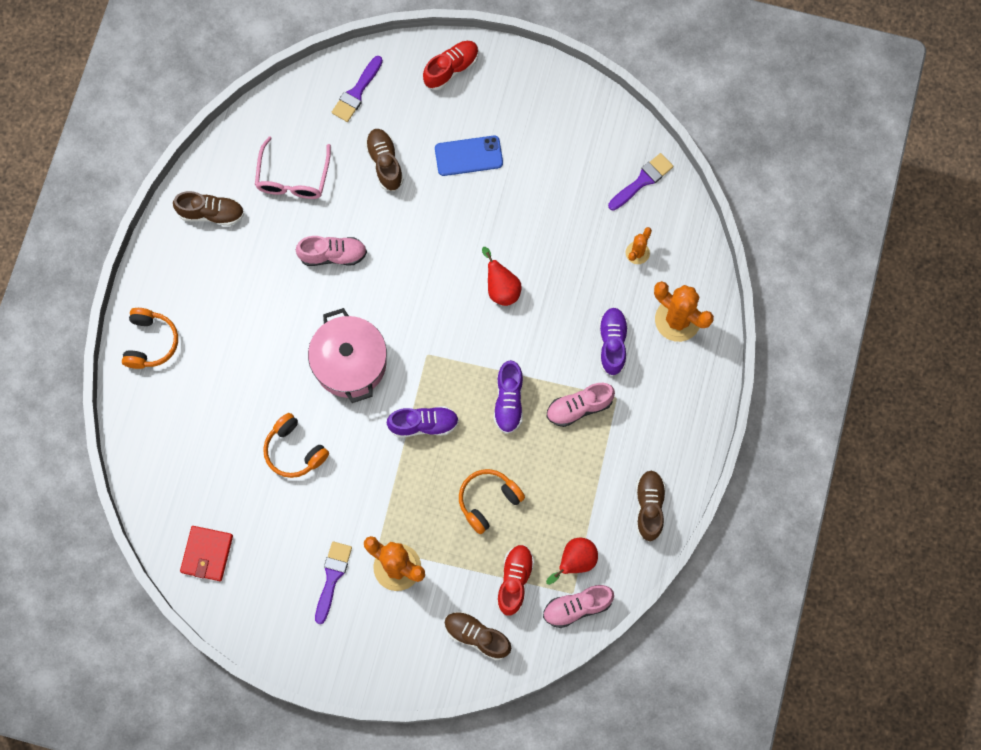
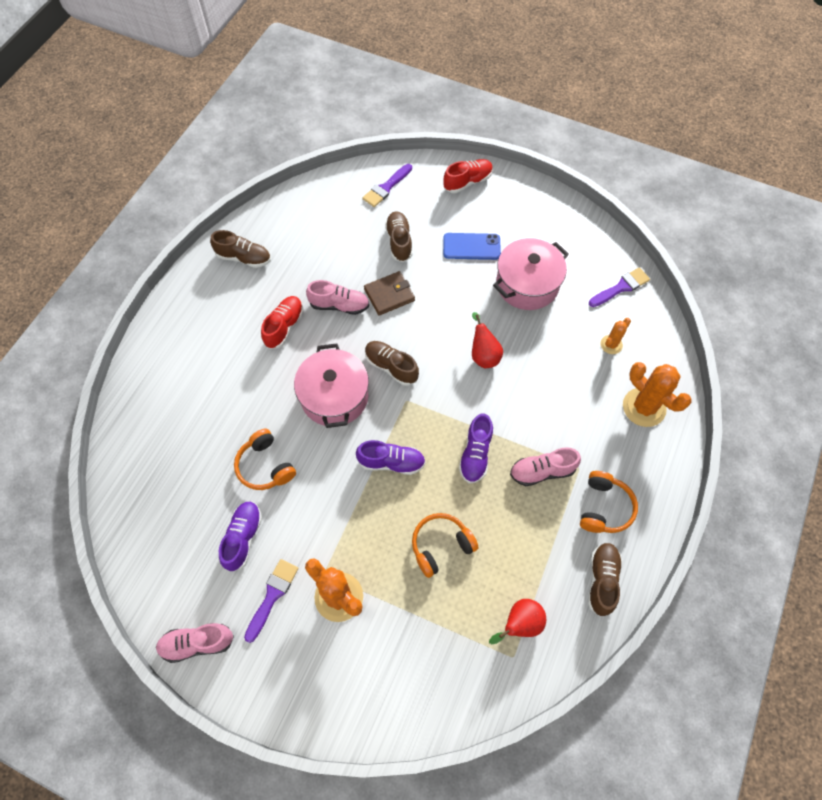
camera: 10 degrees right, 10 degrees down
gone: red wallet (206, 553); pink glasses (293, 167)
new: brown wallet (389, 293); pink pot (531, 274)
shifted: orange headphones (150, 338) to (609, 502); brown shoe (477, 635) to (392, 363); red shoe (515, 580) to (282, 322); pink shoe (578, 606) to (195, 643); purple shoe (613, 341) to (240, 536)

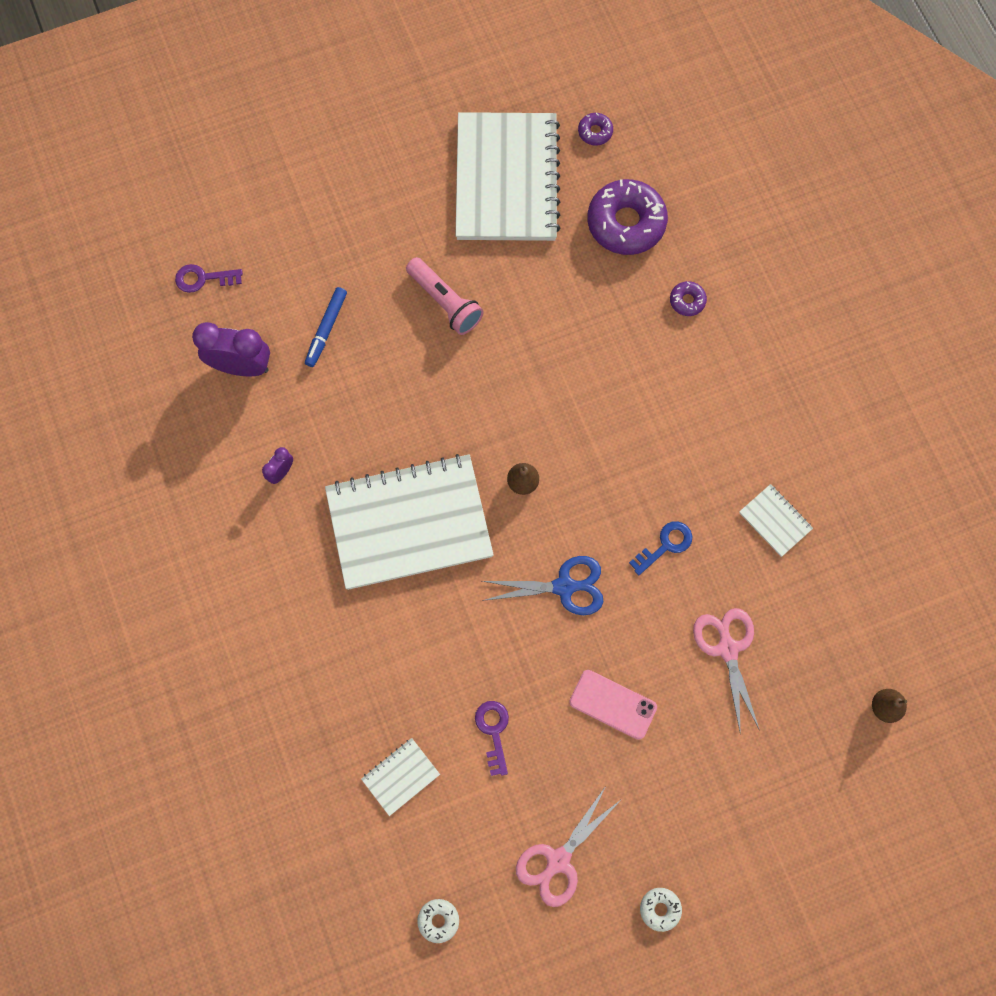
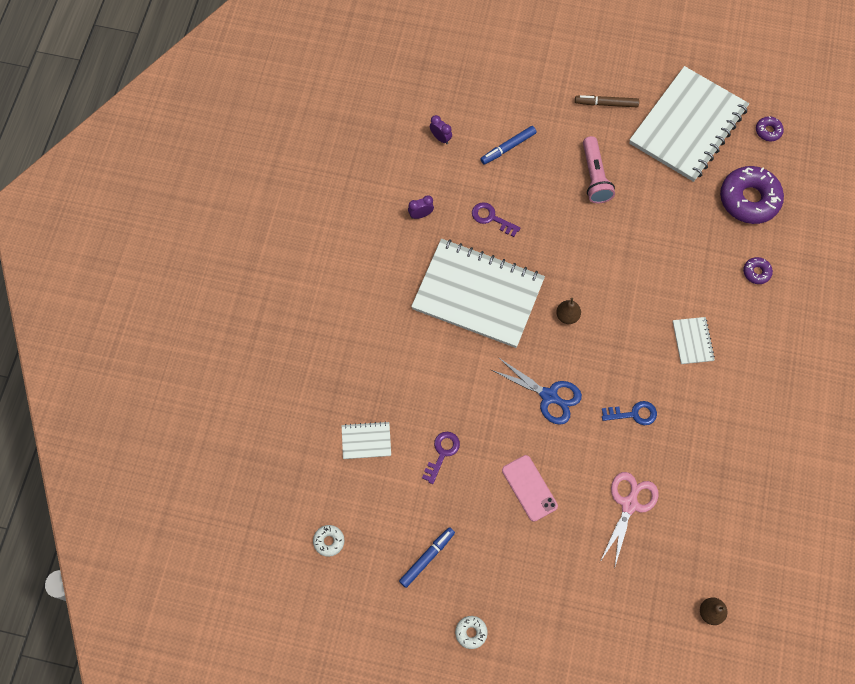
camera: 35 degrees right, 5 degrees down
new: brown marker (607, 101)
shifted: purple key (209, 278) to (496, 219); white notebook (776, 520) to (694, 340)
swapped: pink scissors (569, 846) to blue marker (427, 557)
scaled: purple clock (231, 349) = (441, 129) x0.50

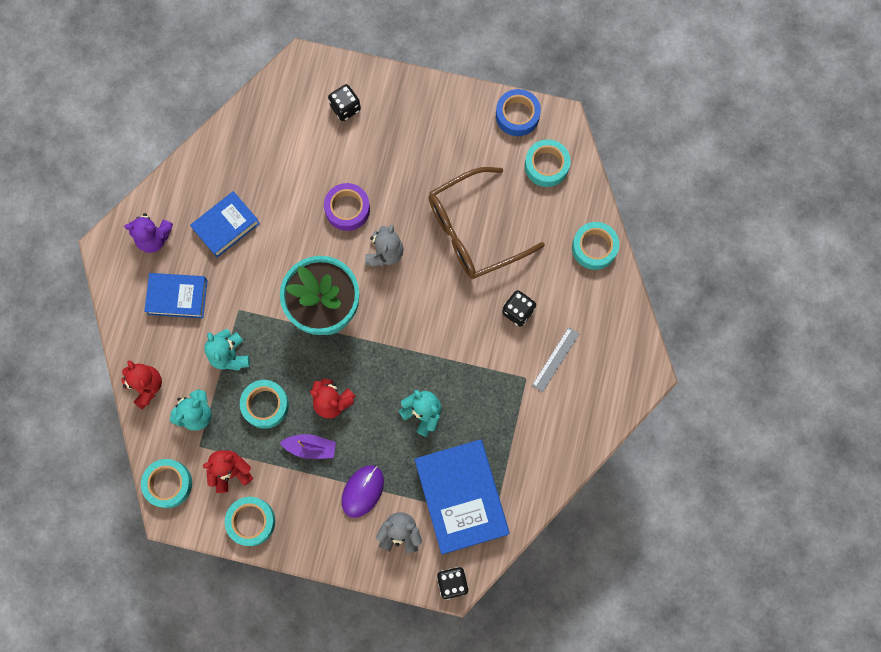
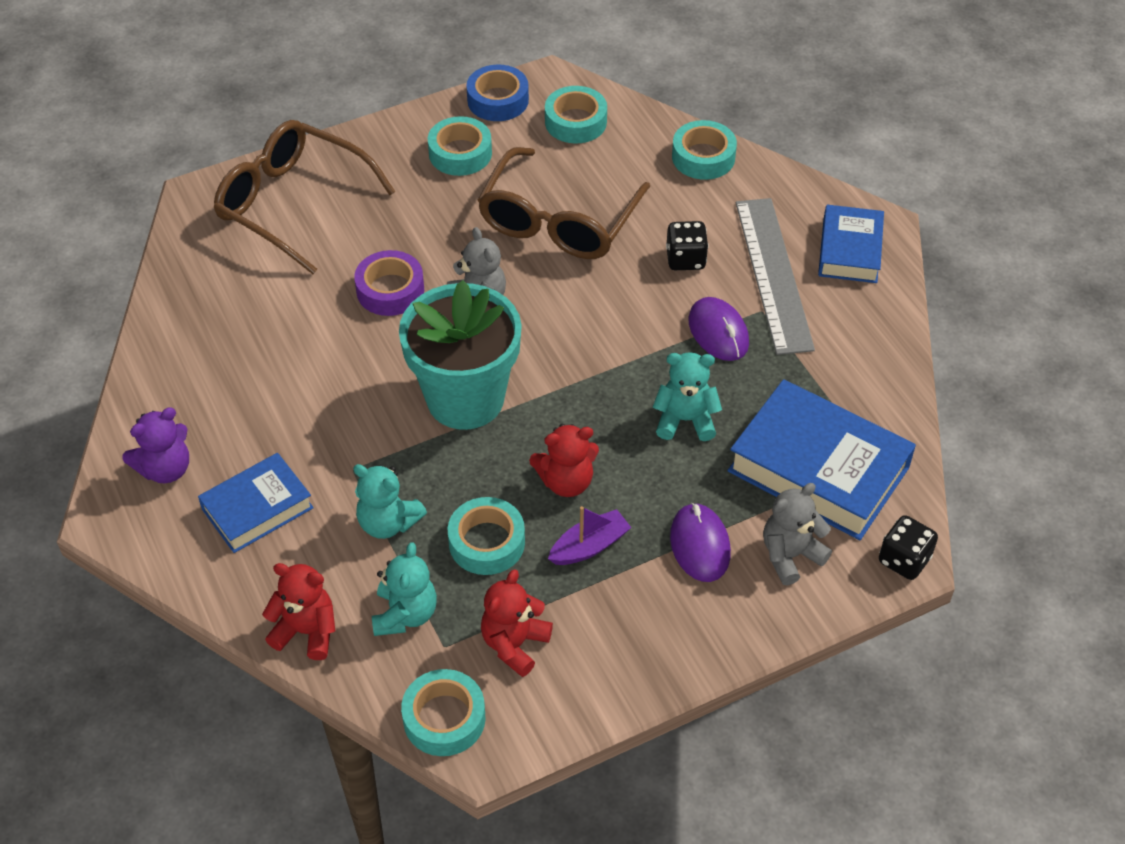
camera: 40 degrees left, 25 degrees down
new: purple mouse (719, 329)
shifted: blue book (225, 224) to (851, 244); turquoise tape (250, 521) to (460, 146)
swapped: black dice (344, 102) to brown glasses (304, 197)
scaled: grey ruler (555, 359) = (775, 276) x2.02

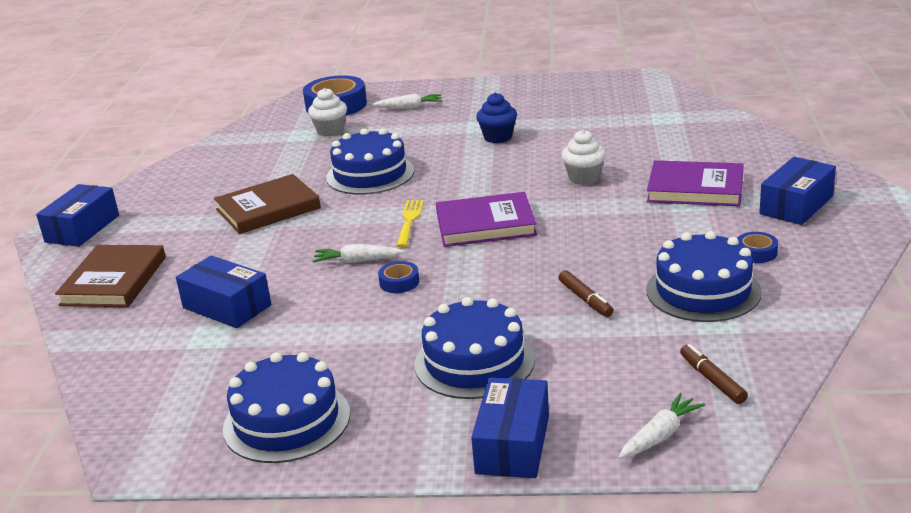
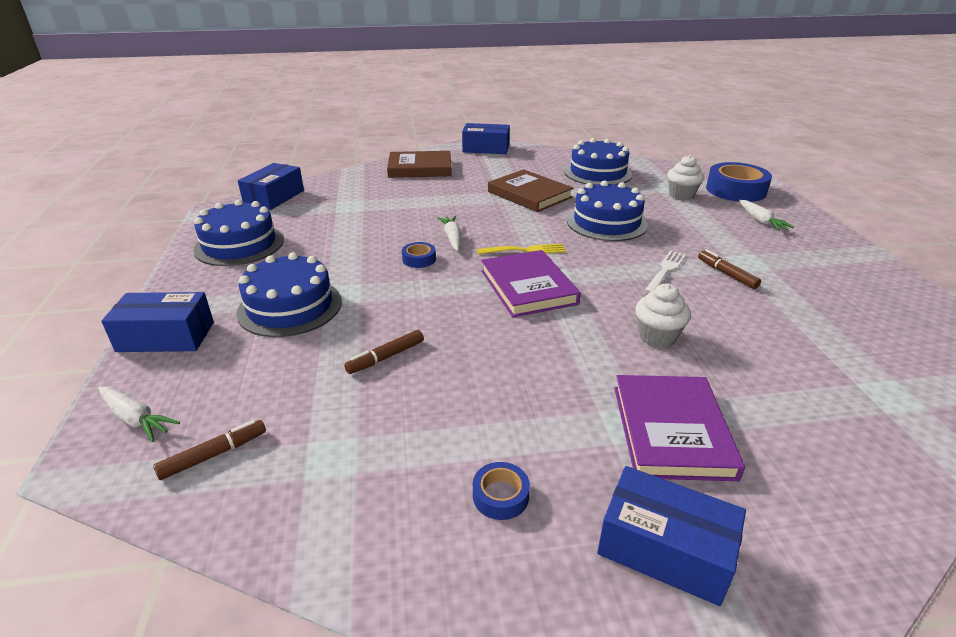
camera: 75 degrees right, 5 degrees up
new: white fork (665, 272)
shifted: blue box (223, 291) to (271, 186); blue cake (704, 276) to (598, 161)
swapped: blue cupcake (496, 117) to brown marker (729, 269)

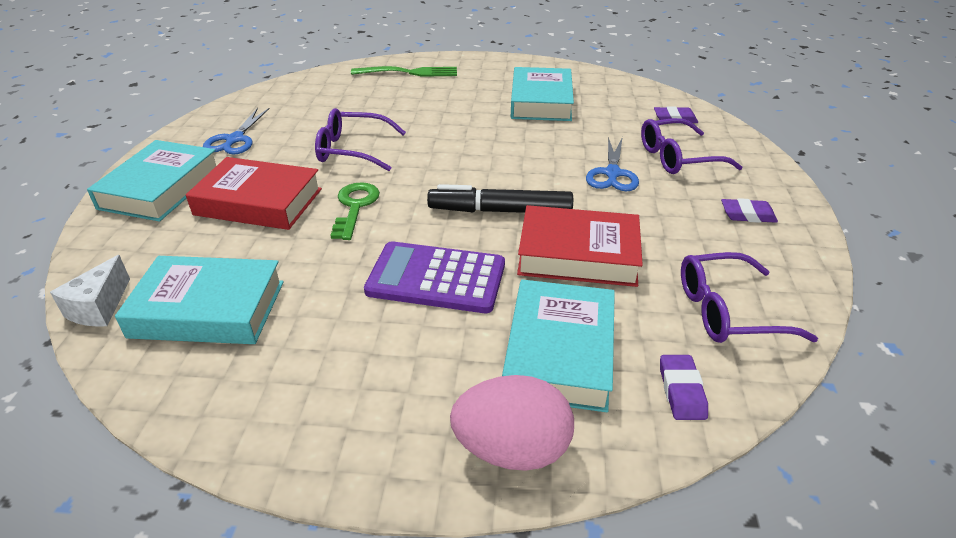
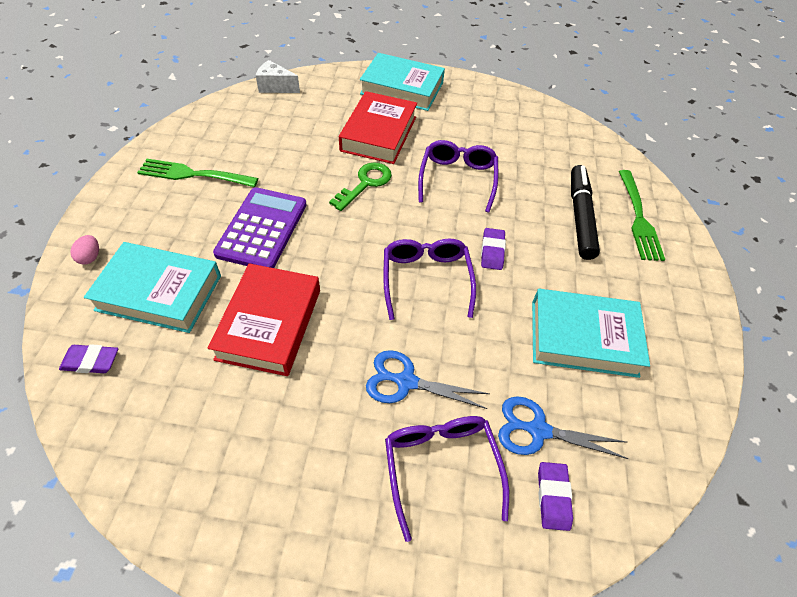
camera: 90 degrees right, 15 degrees up
gone: turquoise book (199, 300)
new: green fork (197, 173)
shifted: blue scissors (236, 131) to (563, 427); black marker (500, 198) to (585, 212); purple glasses (749, 297) to (429, 279); purple eraser (749, 210) to (493, 249)
rotated: green key (355, 211) = (360, 186) 60 degrees counterclockwise
scaled: pink egg (512, 423) = (84, 250) x0.43

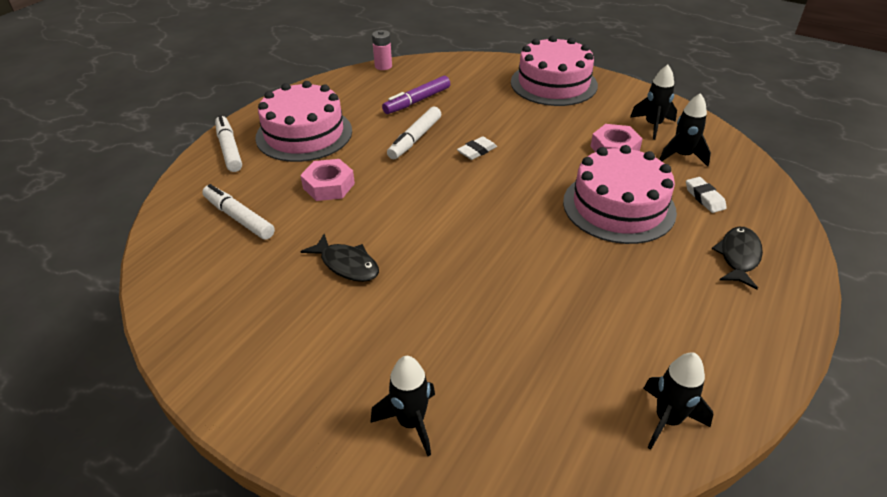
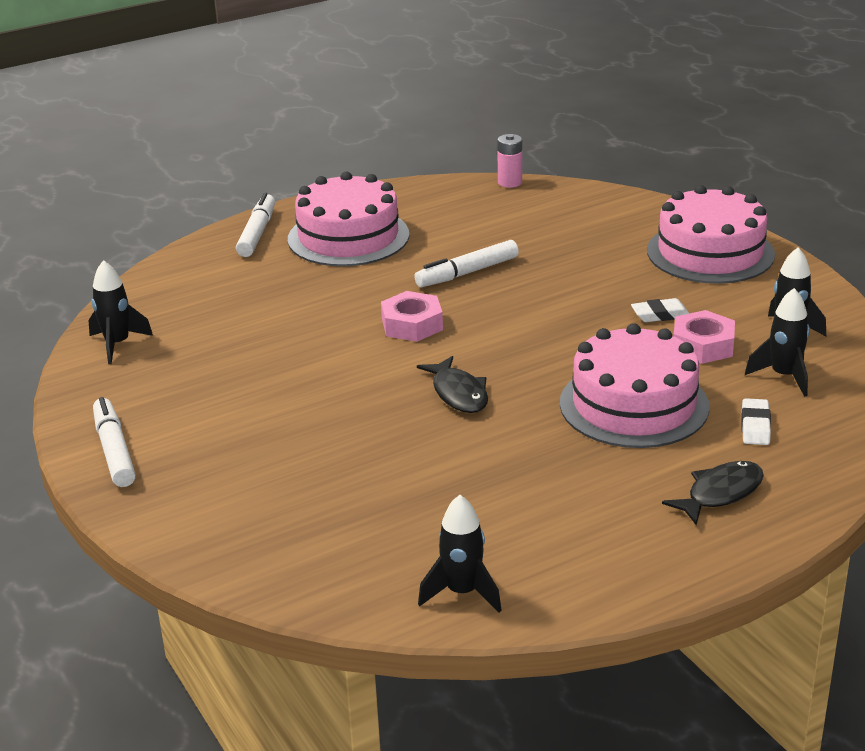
camera: 30 degrees right, 10 degrees down
gone: purple marker (416, 95)
shifted: white marker (238, 212) to (114, 442); pink nut (327, 180) to (412, 316); black fish (339, 258) to (452, 384); black rocket (402, 406) to (121, 312); white eraser (477, 148) to (660, 310)

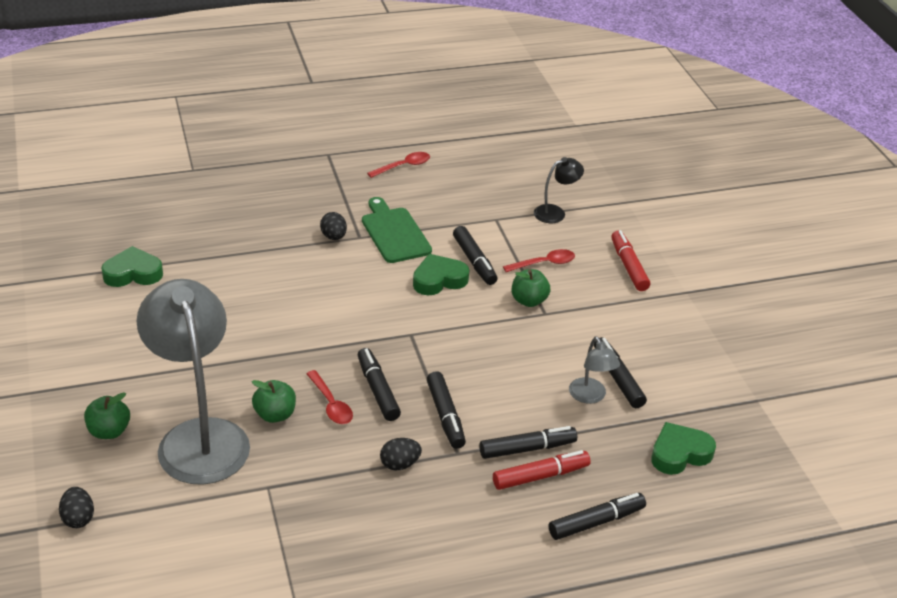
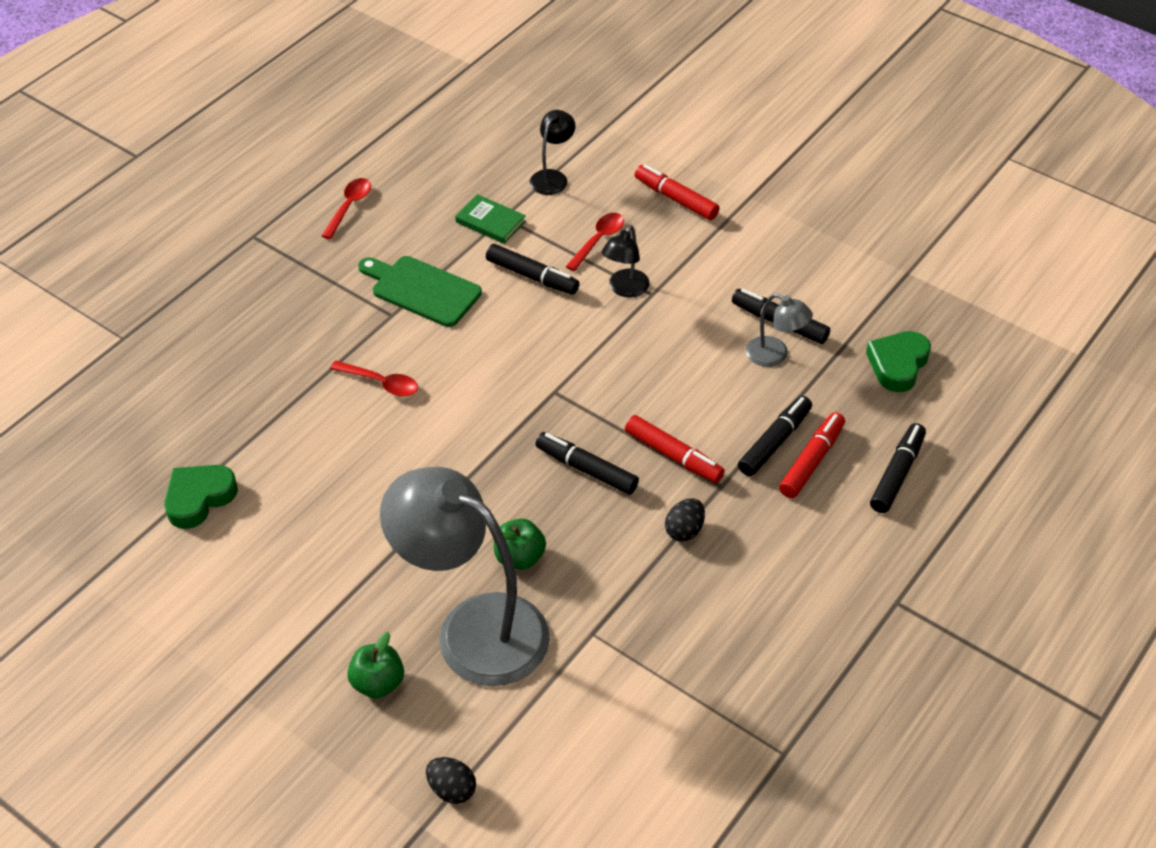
camera: 35 degrees left, 10 degrees up
gone: black egg (333, 226); green heart (441, 274)
new: green book (490, 219)
shifted: red spoon (330, 397) to (374, 378)
swapped: green apple (531, 288) to black lamp (626, 261)
repainted: black marker (446, 410) to red marker (675, 449)

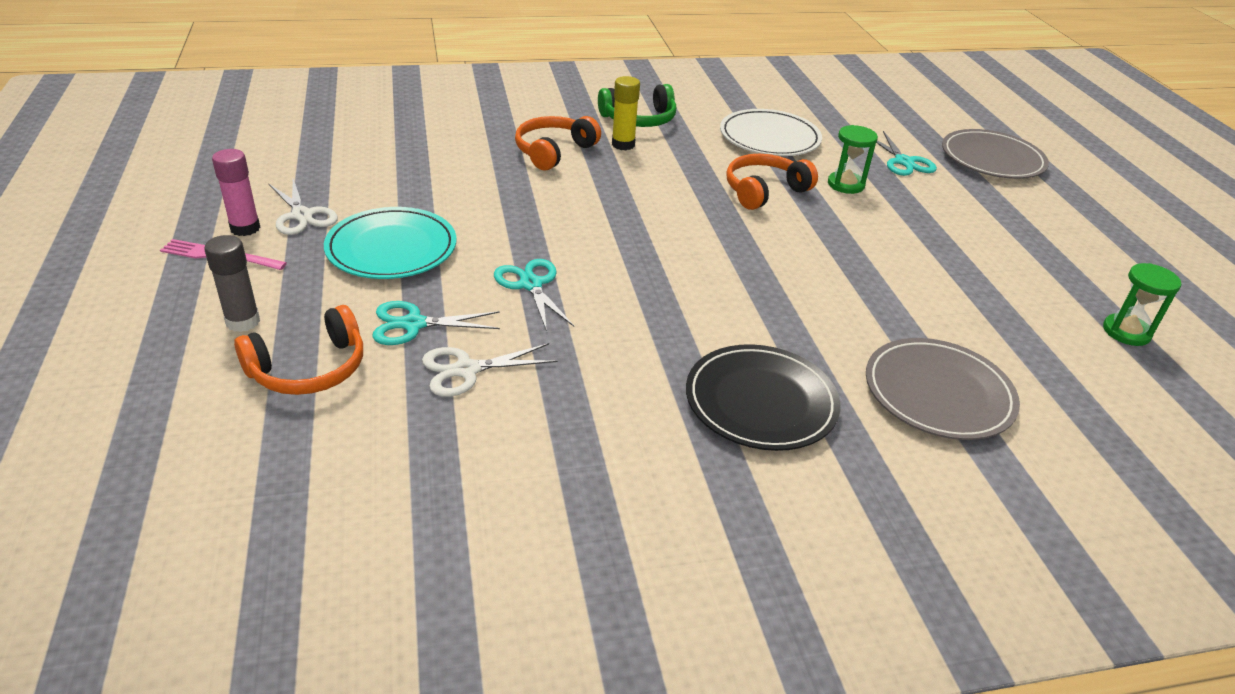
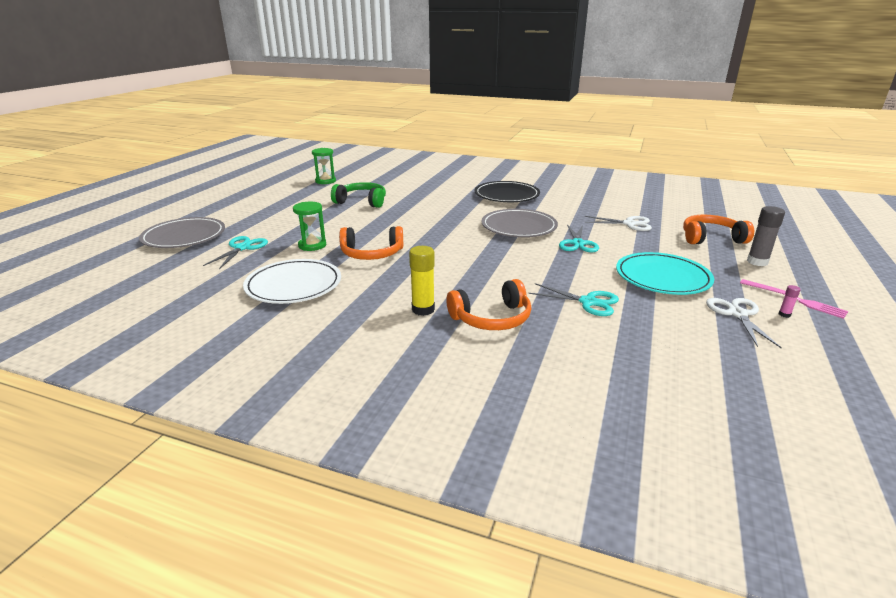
camera: 145 degrees left, 10 degrees down
shifted: turquoise scissors (436, 323) to (573, 299); green headphones (637, 105) to (358, 195); grey plate (943, 389) to (520, 223)
scaled: pink glue stick (236, 192) = (790, 301) x0.47

